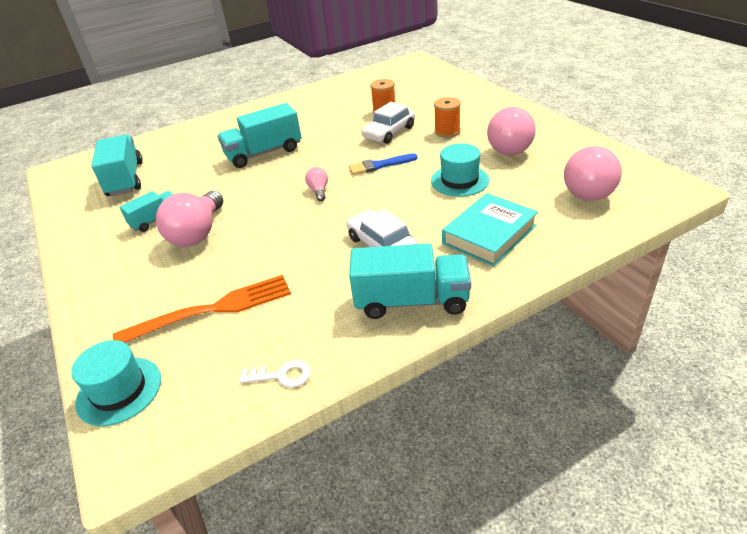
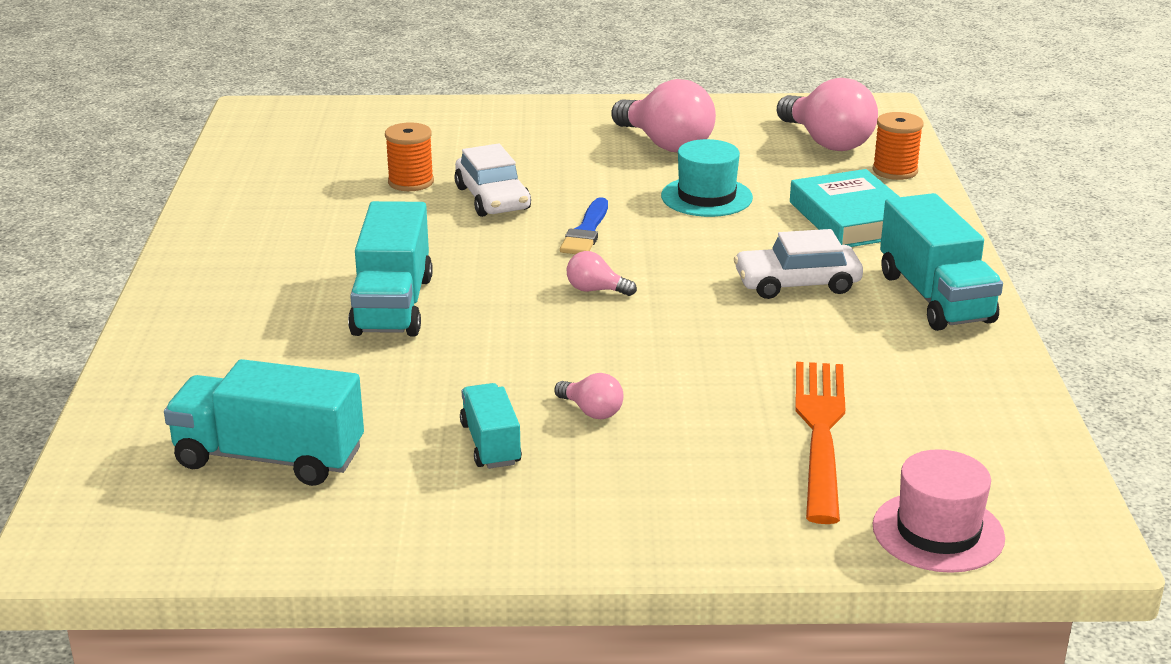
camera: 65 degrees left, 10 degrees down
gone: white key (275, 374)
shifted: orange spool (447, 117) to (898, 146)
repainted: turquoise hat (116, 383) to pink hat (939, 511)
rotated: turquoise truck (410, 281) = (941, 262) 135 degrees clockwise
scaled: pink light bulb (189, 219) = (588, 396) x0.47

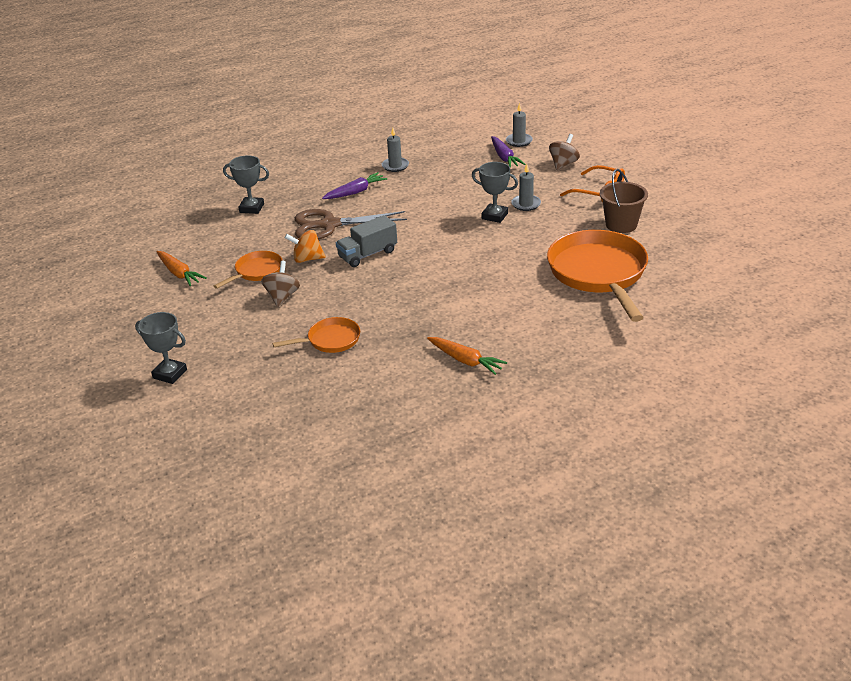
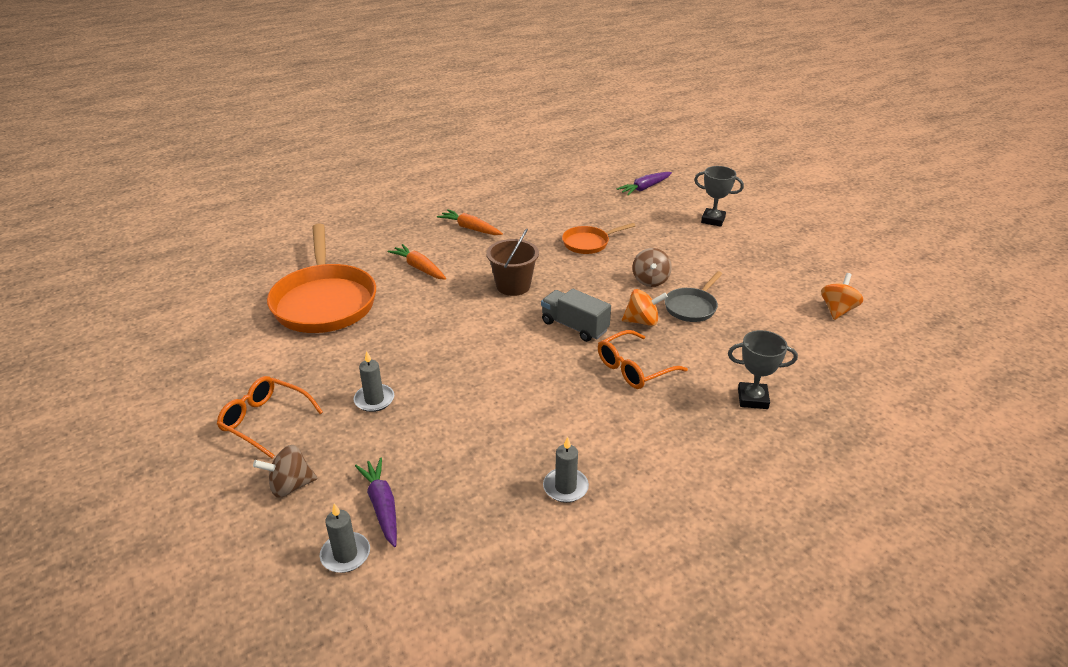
camera: 175 degrees right, 0 degrees up
gone: grey trophy (495, 192)
new: orange spinning top (842, 296)
shifted: orange carrot (181, 268) to (417, 262); purple carrot (354, 185) to (644, 183); brown bucket (624, 201) to (513, 262)
swapped: brown scissors (351, 224) to orange glasses (643, 359)
repainted: orange pan (248, 270) to grey pan (693, 296)
rotated: grey truck (366, 241) = (576, 315) 105 degrees counterclockwise; brown spinning top (564, 152) = (285, 471) 45 degrees clockwise

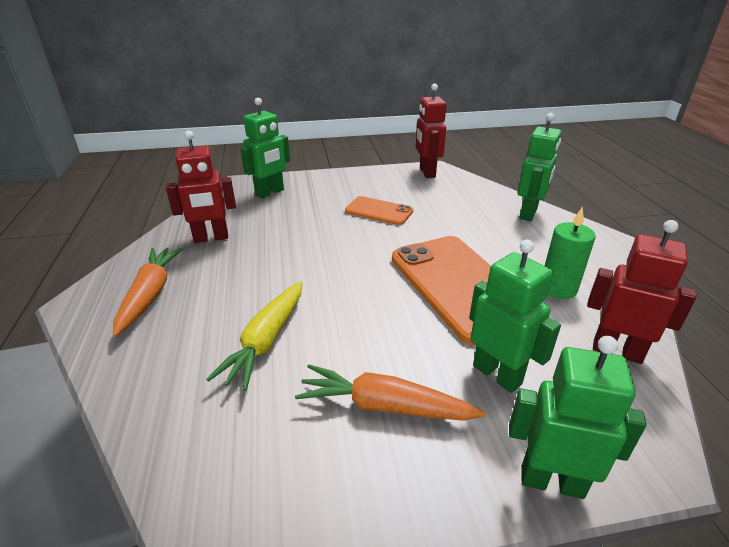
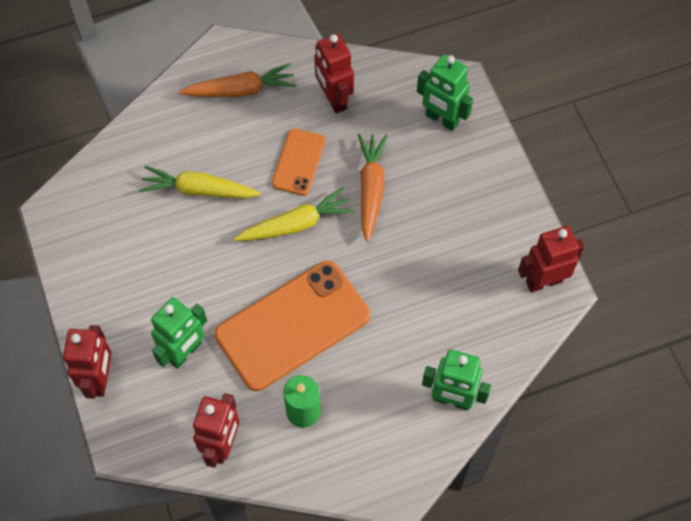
camera: 80 degrees right, 30 degrees up
new: yellow carrot (294, 214)
shifted: orange carrot (390, 393) to (372, 188); orange phone (379, 210) to (299, 162)
repainted: green robot (578, 417) to red robot (87, 362)

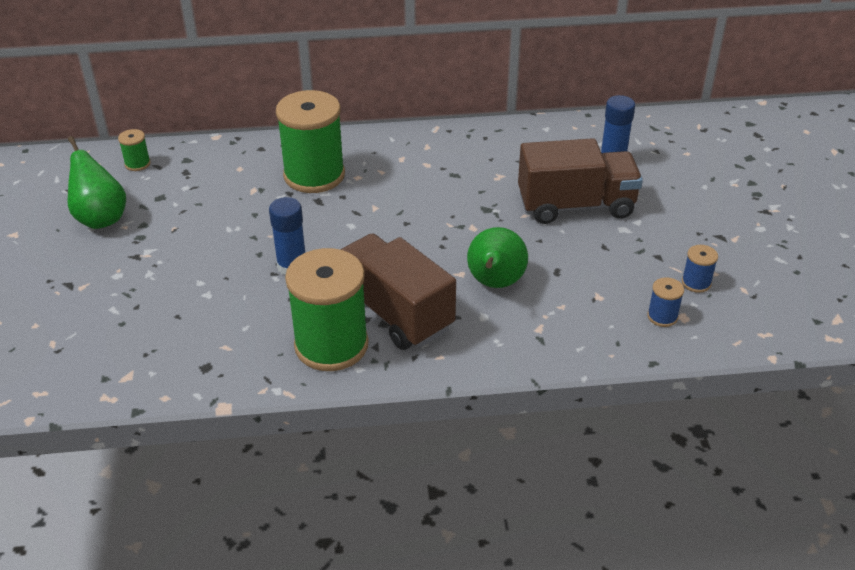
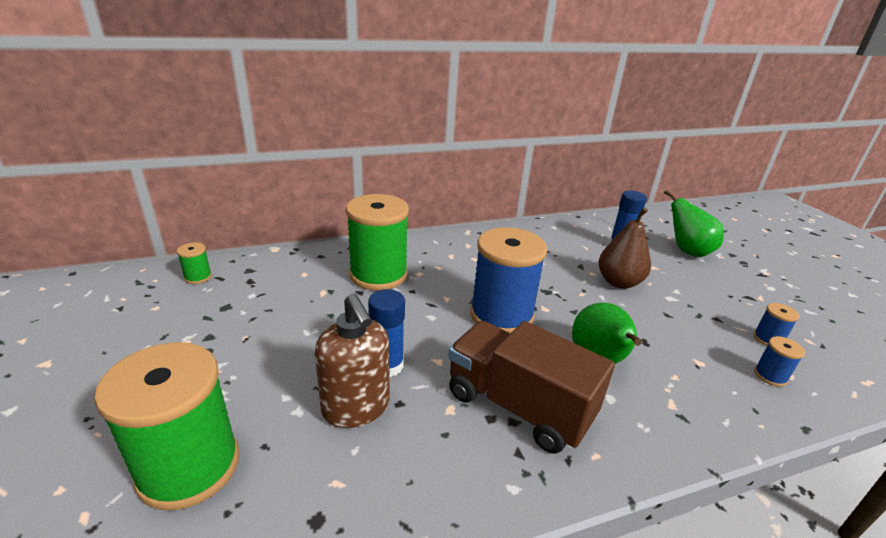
camera: 15 degrees left, 10 degrees down
new: brown soap dispenser (352, 360); blue spool (508, 280)
shifted: green pear (97, 182) to (694, 223); green spool (327, 309) to (167, 426)
swapped: brown truck (580, 181) to brown pear (624, 248)

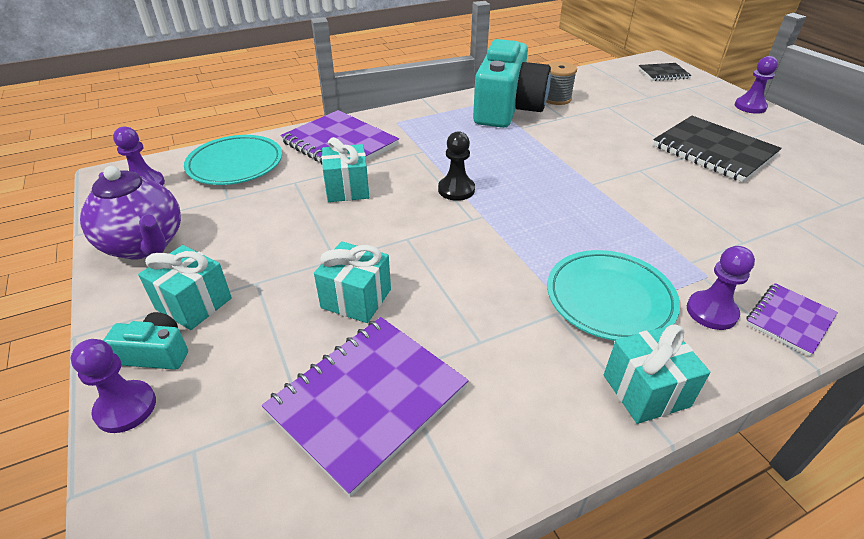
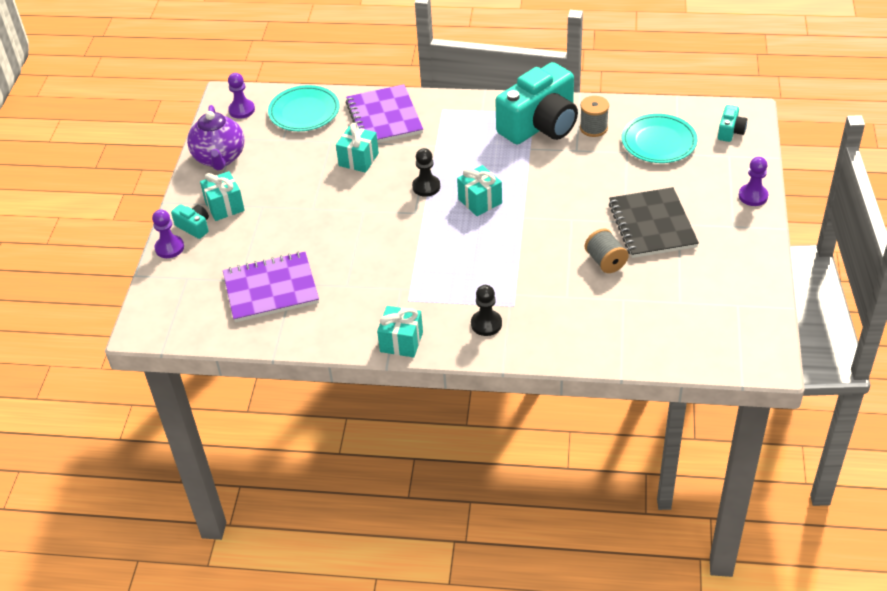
camera: 35 degrees right, 5 degrees up
gone: purple notebook (792, 320)
new: grey spool (607, 250)
shifted: turquoise gift (352, 282) to (479, 190); turquoise plate (613, 295) to (659, 138)
swapped: black notebook (665, 72) to turquoise camera (732, 123)
repainted: purple pawn (721, 288) to black pawn (486, 310)

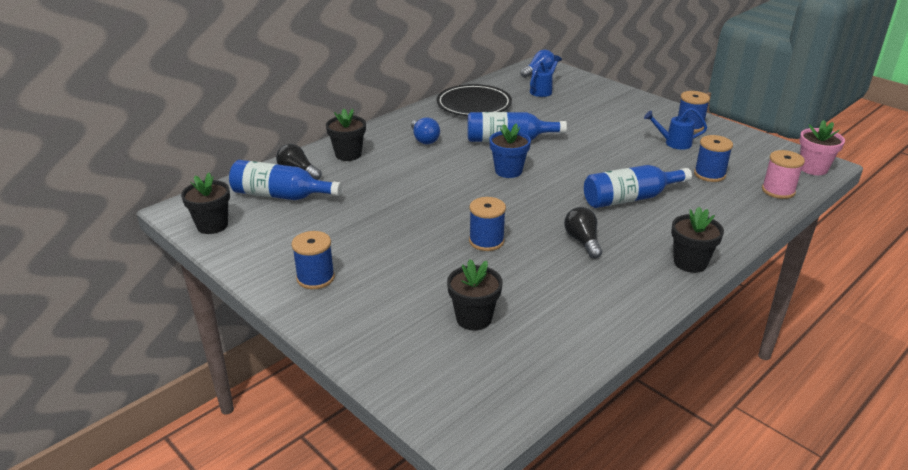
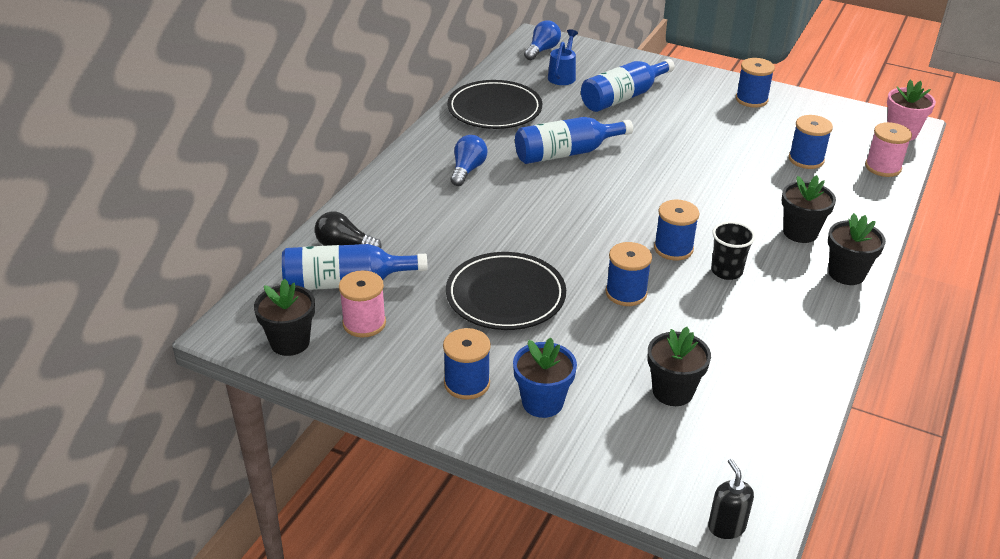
camera: 20 degrees left, 5 degrees up
gone: blue watering can (675, 129)
new: pink spool (362, 304); black plate (506, 291); blue spool (676, 230); black soap dispenser (731, 499)
shifted: black flower pot (346, 135) to (808, 209); blue flower pot (510, 150) to (545, 378); blue bottle (638, 186) to (628, 85)
swapped: black light bulb (583, 233) to black cup (733, 250)
rotated: blue light bulb (425, 130) = (469, 160) 120 degrees counterclockwise

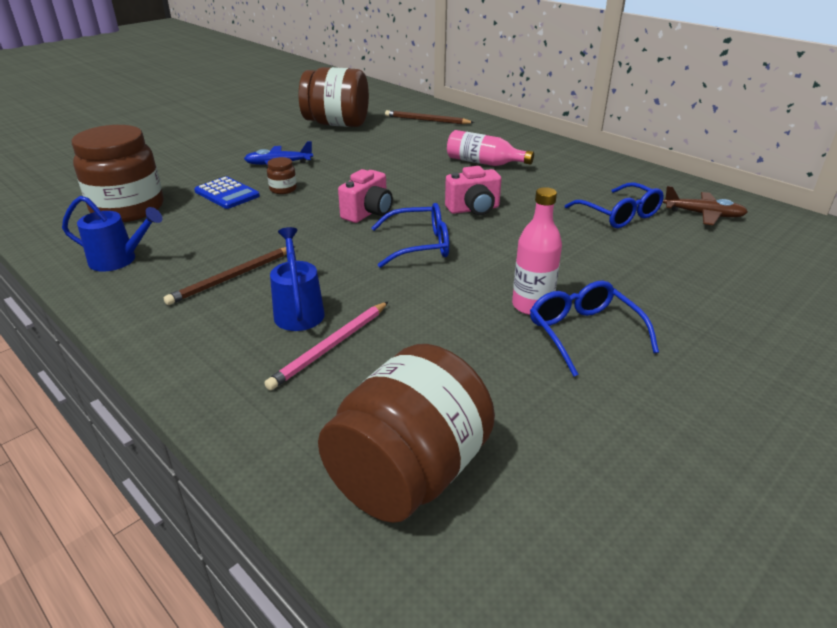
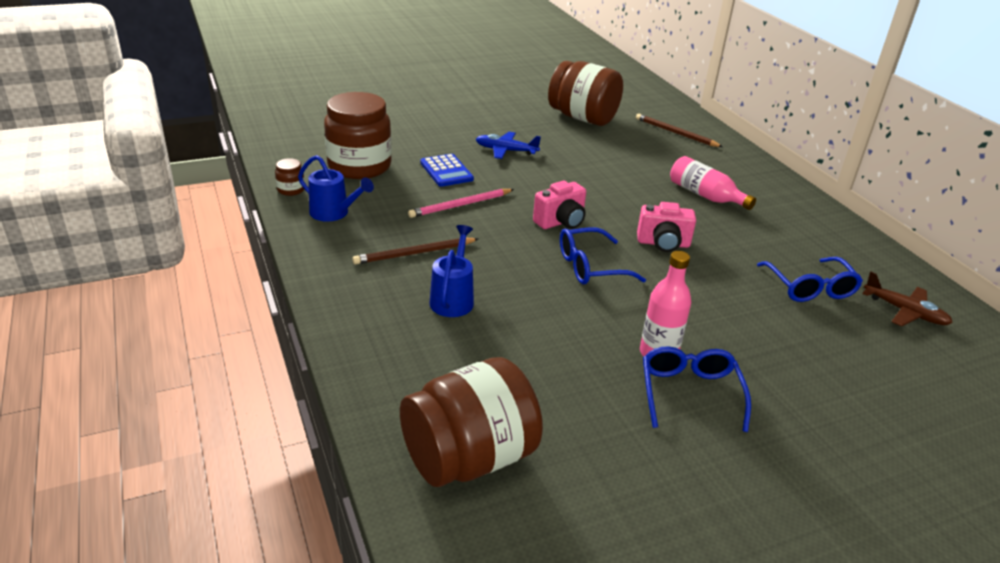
camera: 20 degrees right, 0 degrees up
shifted: pink pencil (326, 346) to (461, 203); brown jar (282, 175) to (290, 177)
rotated: blue glasses (410, 235) = (603, 255) 150 degrees clockwise

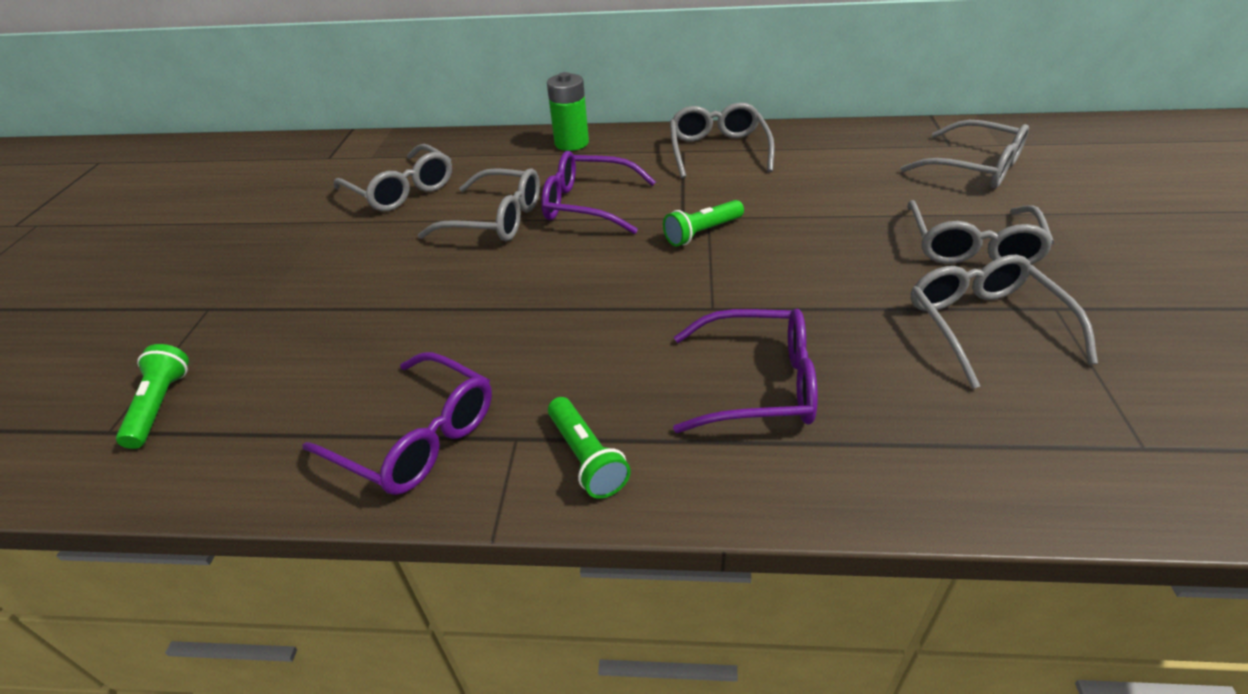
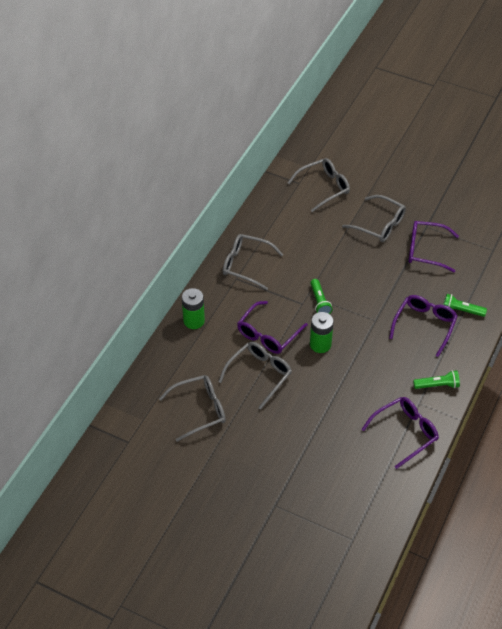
camera: 70 degrees left, 10 degrees up
new: green battery (322, 332)
shifted: green flashlight (152, 396) to (465, 305)
repainted: grey glasses (1004, 322) to purple glasses (434, 247)

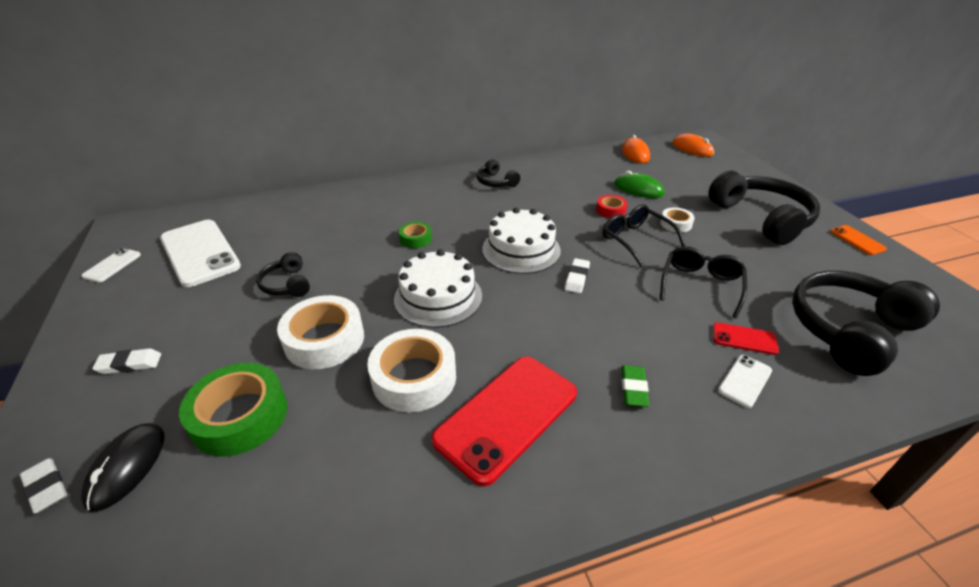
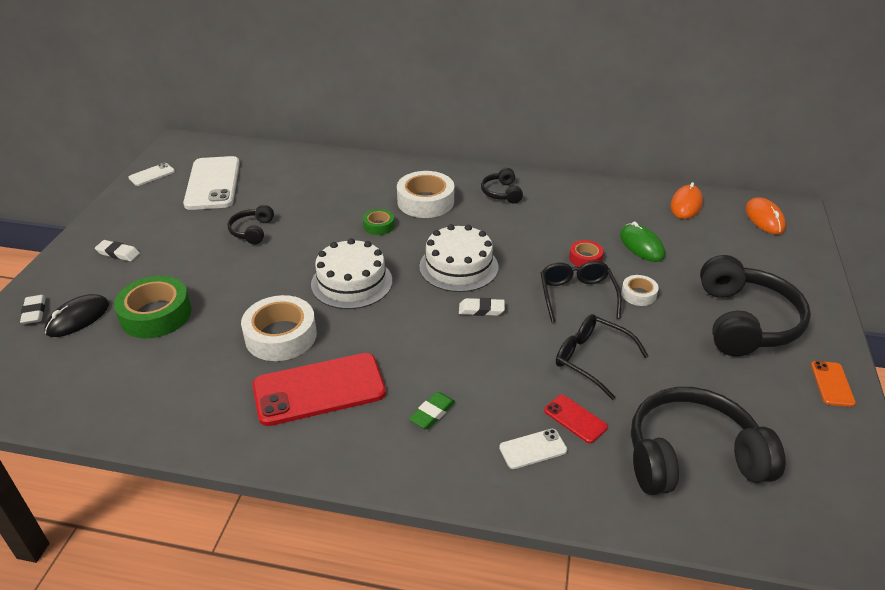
camera: 30 degrees right, 0 degrees up
shifted: white tape (320, 332) to (425, 194)
rotated: white eraser (577, 275) = (482, 307) 45 degrees clockwise; black glasses (703, 282) = (602, 357) 105 degrees counterclockwise

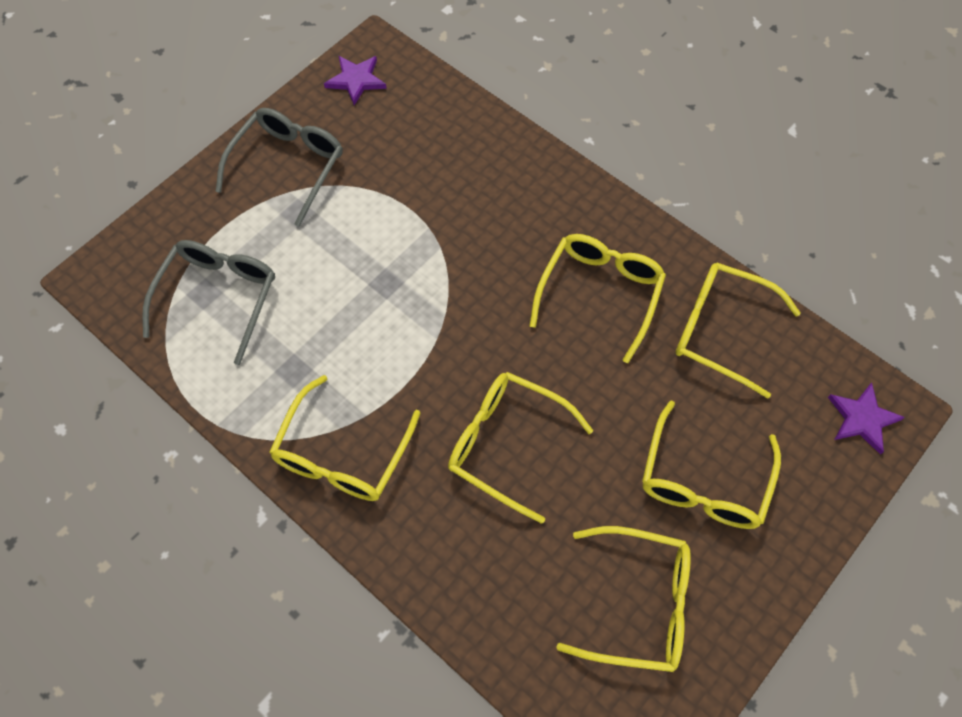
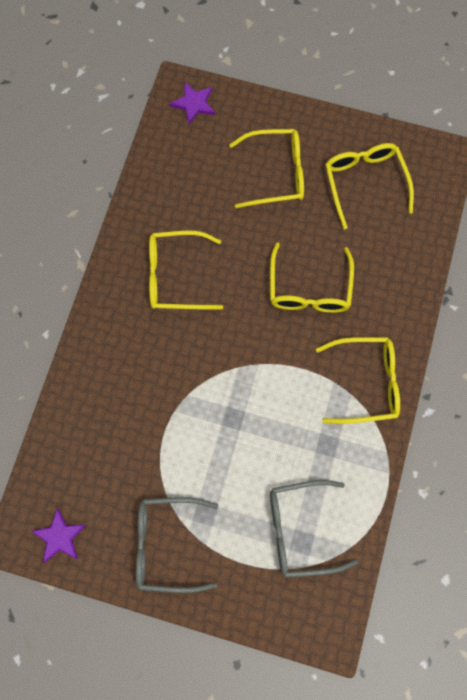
camera: 115 degrees left, 10 degrees up
gone: yellow glasses (738, 331)

